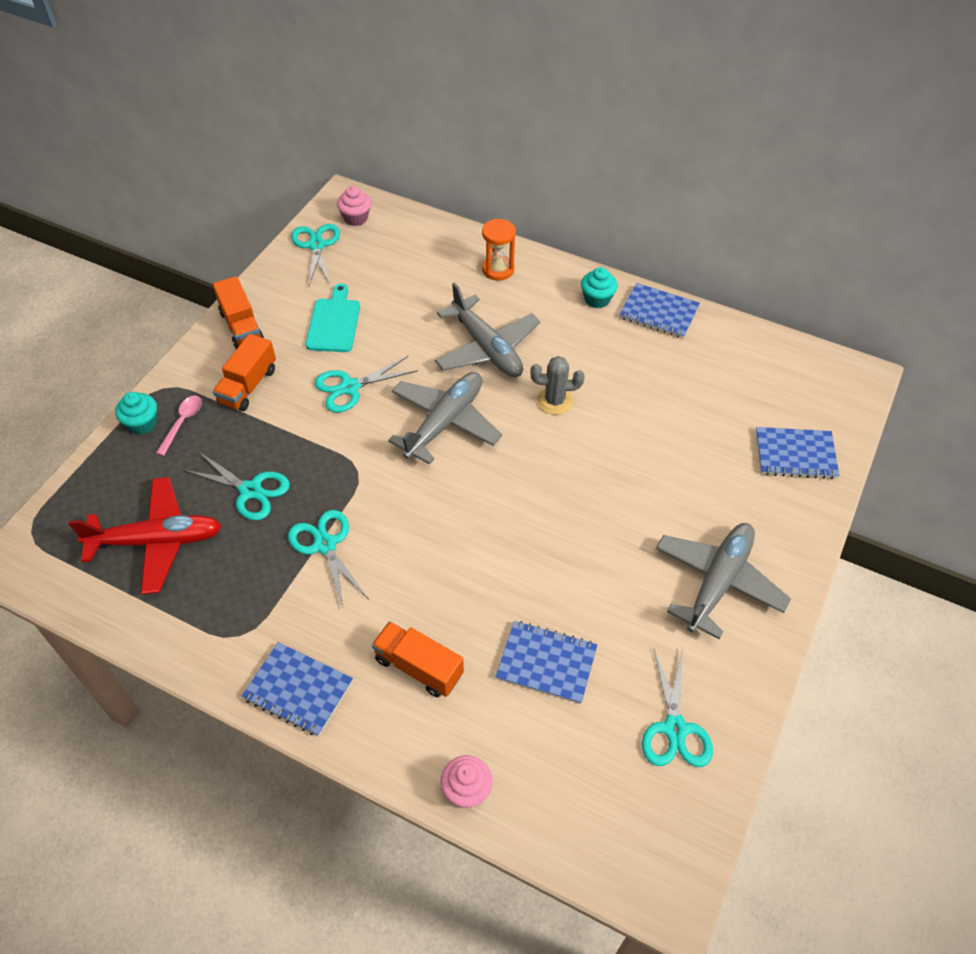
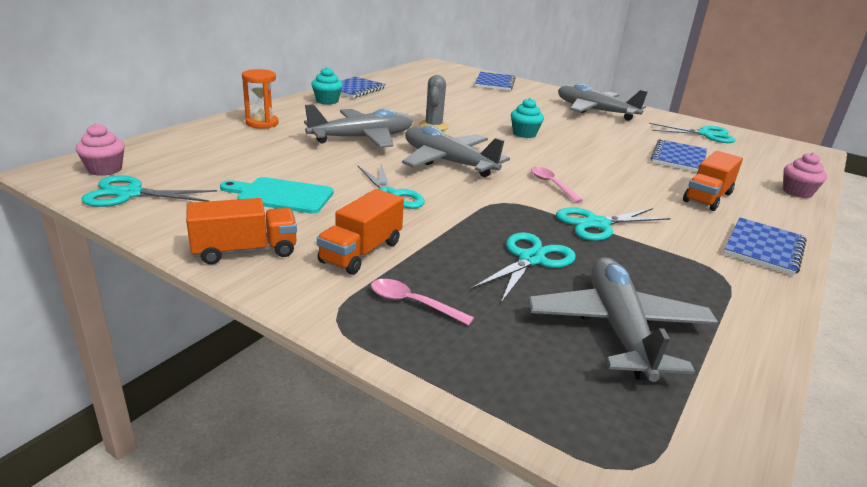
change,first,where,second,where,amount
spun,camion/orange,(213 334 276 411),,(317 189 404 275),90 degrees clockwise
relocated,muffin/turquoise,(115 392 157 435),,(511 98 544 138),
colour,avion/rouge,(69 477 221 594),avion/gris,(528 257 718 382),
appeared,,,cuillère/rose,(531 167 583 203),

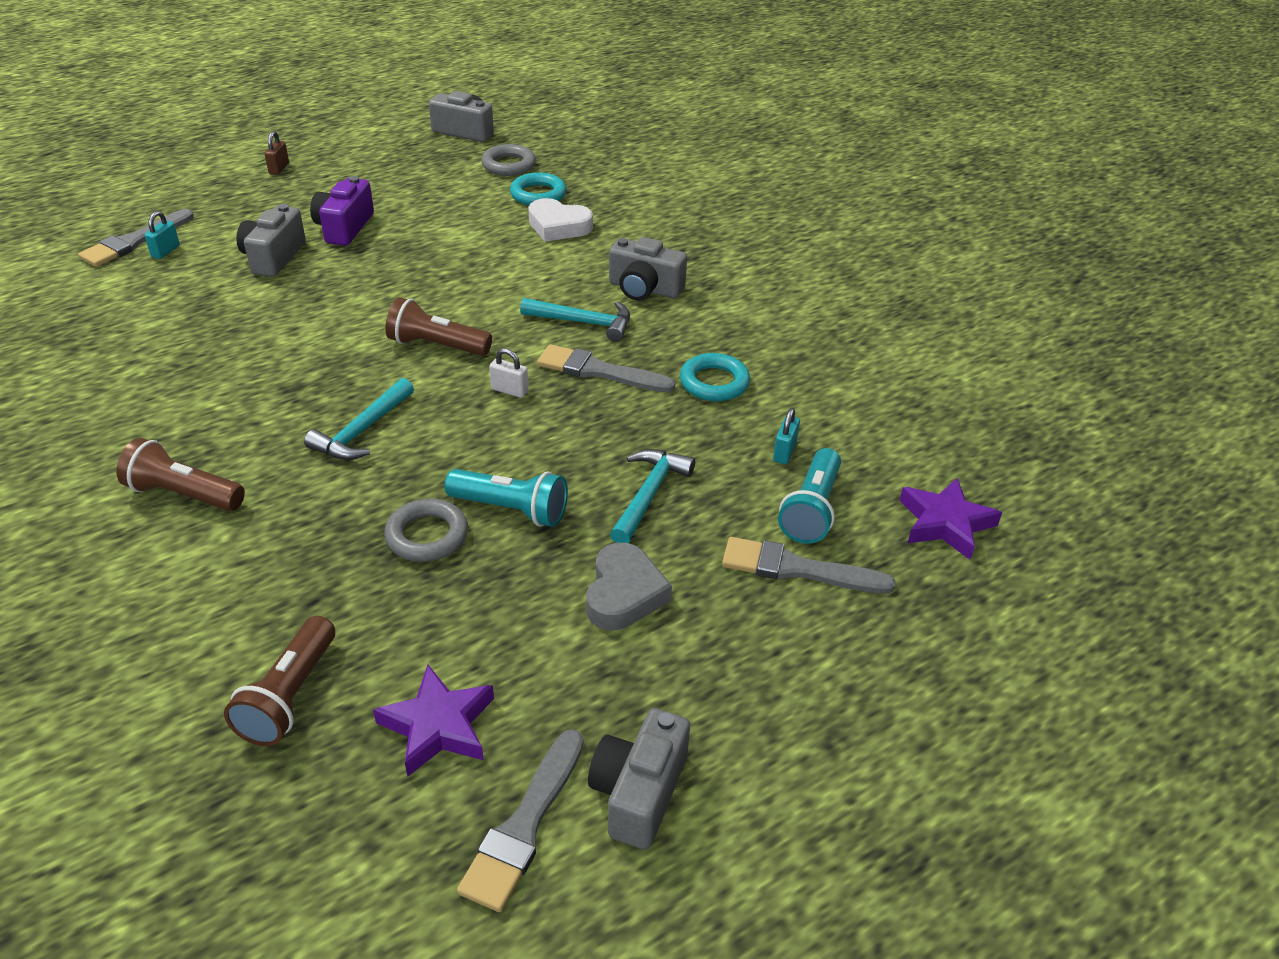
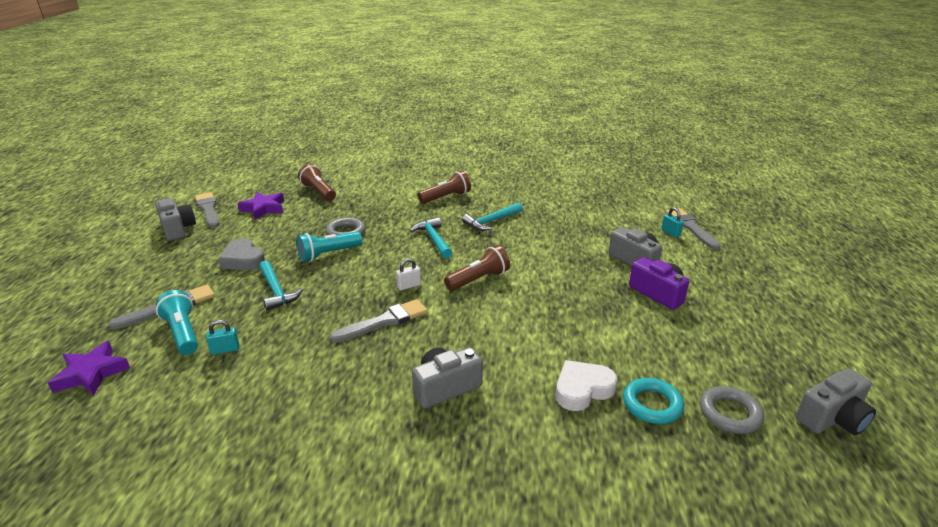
change,first,where,second,where,amount
spun,cadenas/turquoise,(773 408 800 464),,(206 320 239 355),75 degrees counterclockwise
relocated,marteau/turquoise,(520 298 630 342),,(462 203 523 231),
missing,cadenas/marron,(264 131 289 175),,,
missing,anneau/turquoise,(680 353 750 401),,,

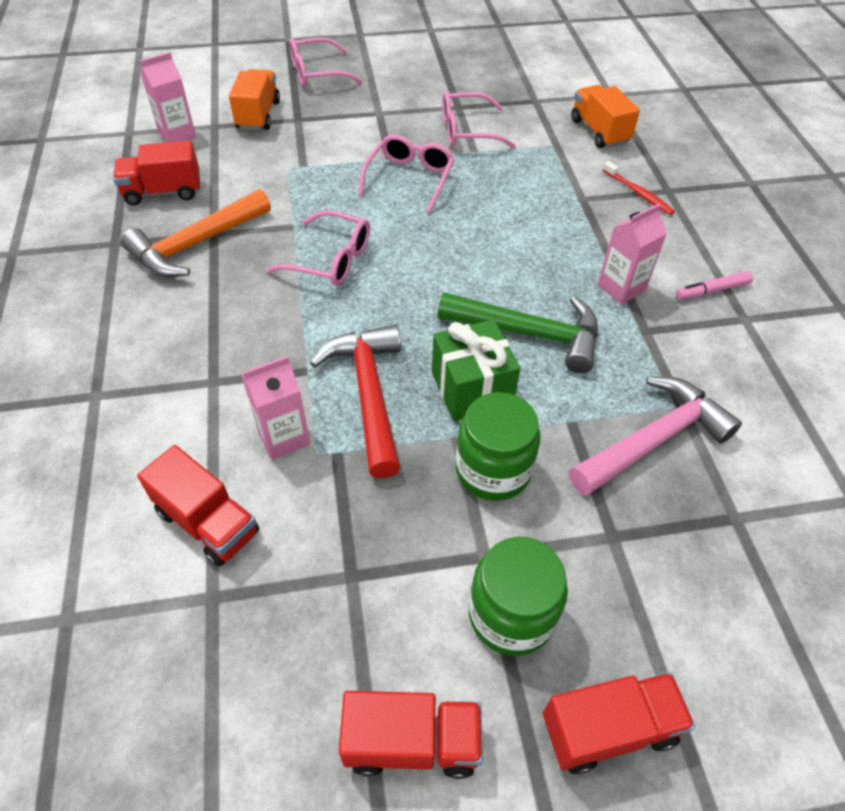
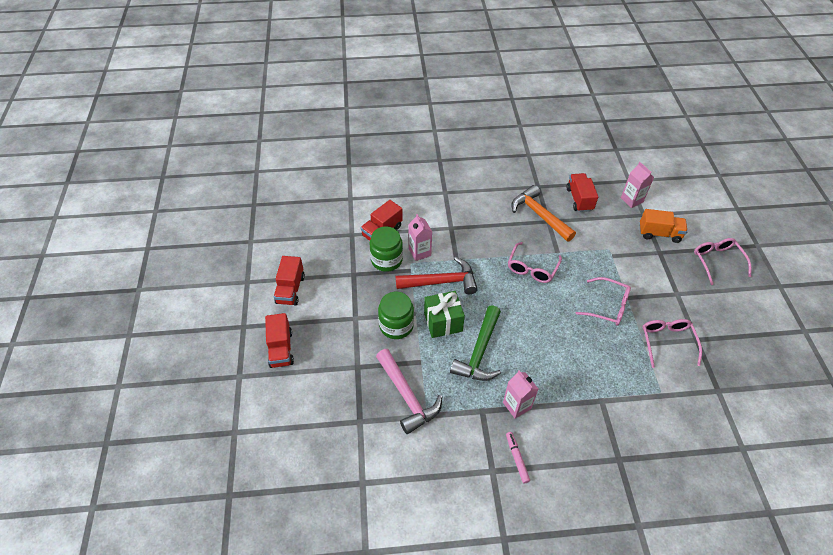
change,first,where,second,where,amount
relocated,bocal/vert,(469 537 568 656),,(369 226 403 272),
missing,camion/orange,(571 85 640 148),,,
missing,brosse à dents/rouge,(603 161 675 215),,,

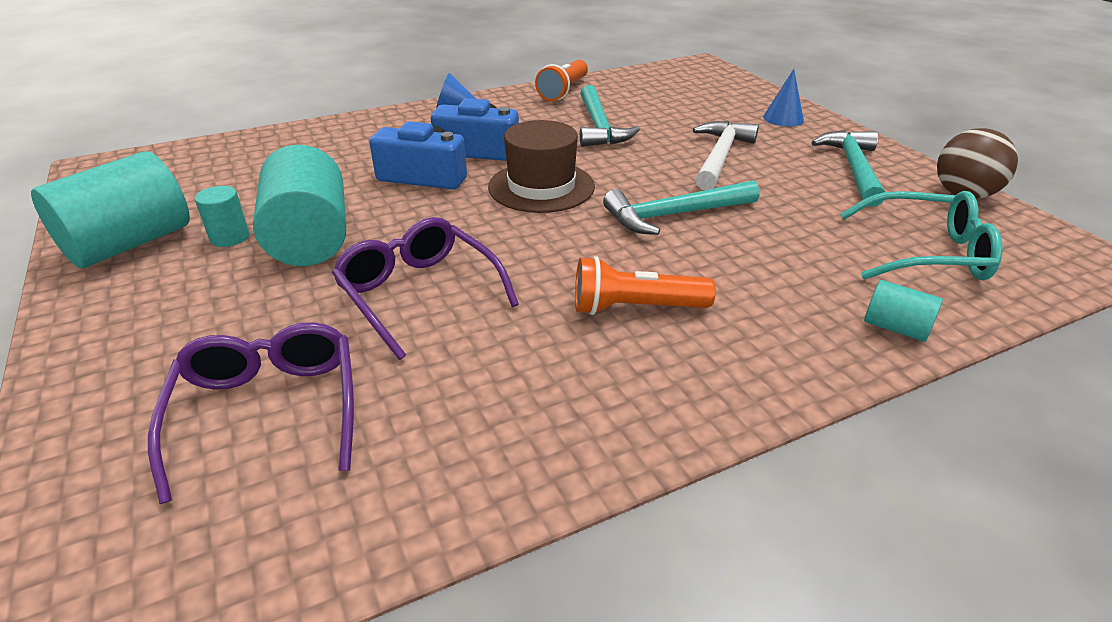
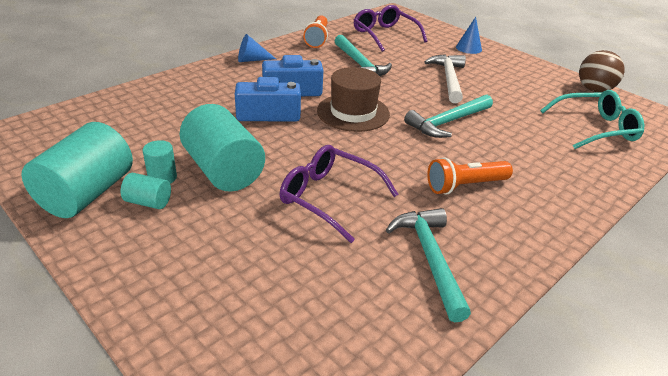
change,first,where,second,where,amount
relocated,cylindre/turquoise,(864 280 943 342),,(121 173 171 209),
relocated,lunettes/violet,(148 322 354 504),,(354 5 427 52),
relocated,marteau/turquoise,(811 130 885 207),,(386 208 471 322),

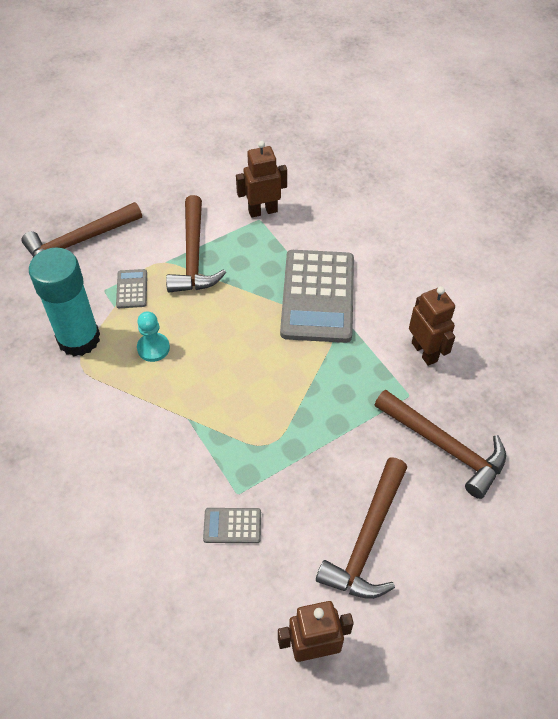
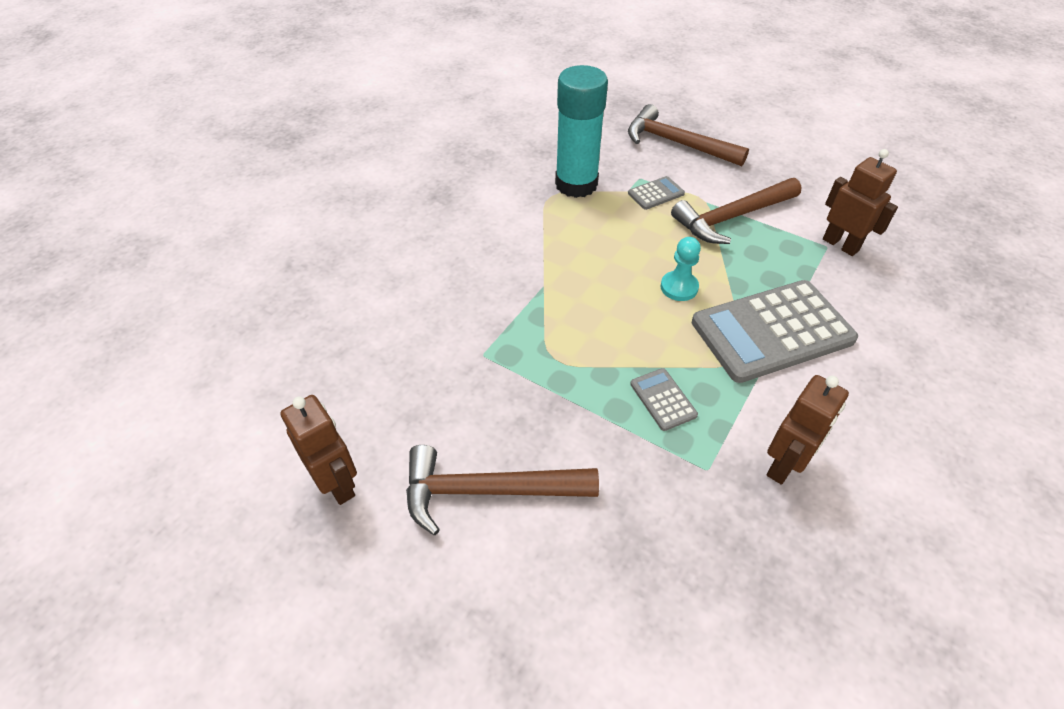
change,first,where,second,where,amount
relocated,calculatrice/gris,(203 508 261 543),,(630 368 698 431),
relocated,pion/turquoise,(137 312 170 362),,(661 237 701 301),
missing,marteau/marron,(374 390 506 499),,,

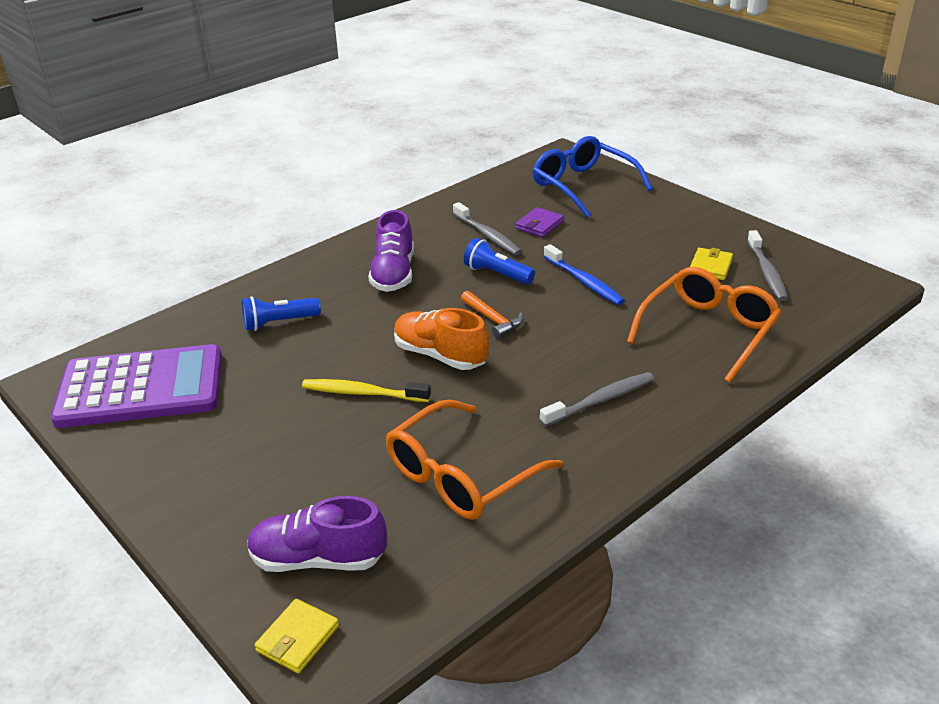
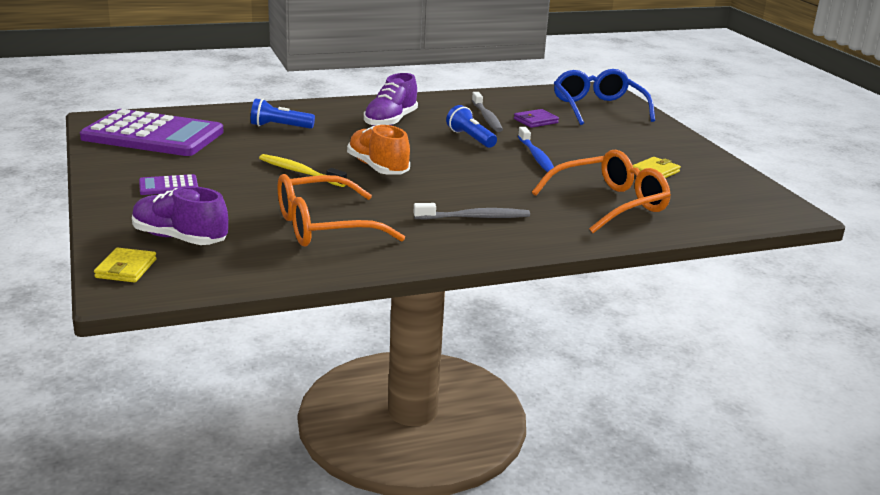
change,first,where,second,where,amount
spun,portefeuille/jaune,(255 599 339 674),,(94 248 157 282),45 degrees counterclockwise
appeared,,,calculatrice/violet,(139 174 198 195),
missing,marteau/orange,(461 291 524 339),,,
missing,brosse à dents/gris,(747 230 788 301),,,

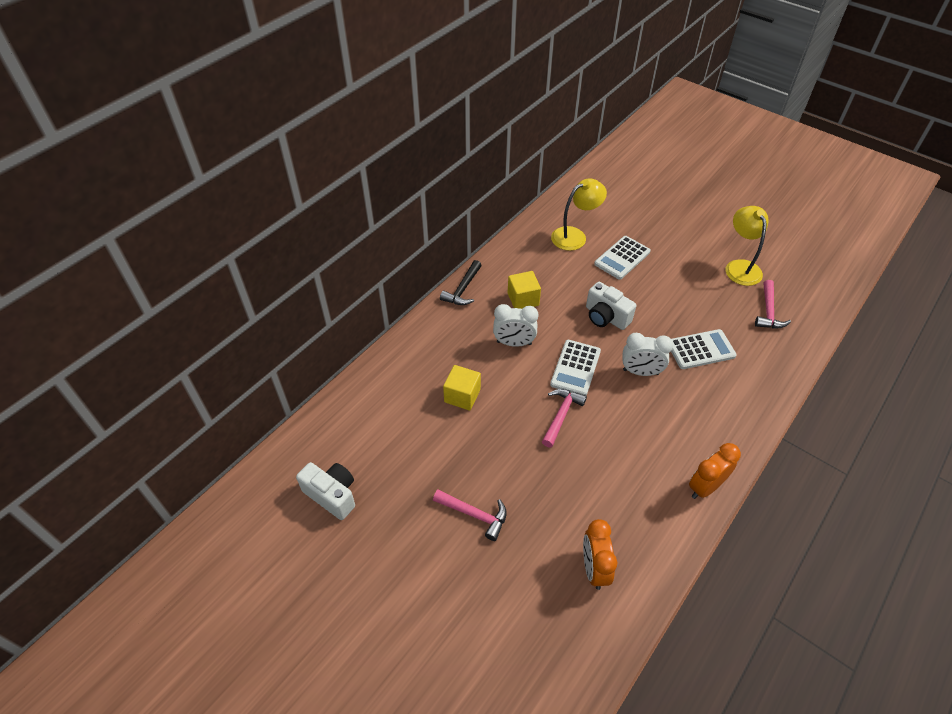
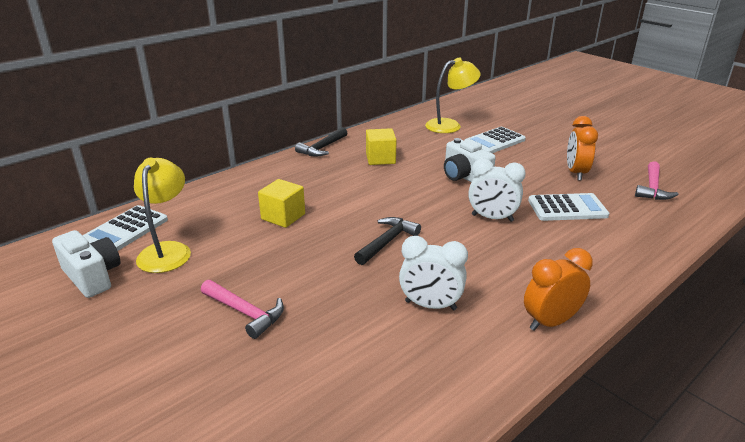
change,first,where,second,where,amount
relocated,calculatrice/blanc,(550 340 601 395),,(82 205 168 251),
relocated,lampe/jaune,(726 206 769 286),,(134 158 191 273),
colour,marteau/rose,(542 389 587 447),marteau/noir,(354 217 421 265),
relocated,réveil/blanc,(493 304 539 347),,(399 236 468 310),
relocated,réveil/orange,(583 519 617 590),,(567 116 598 181),

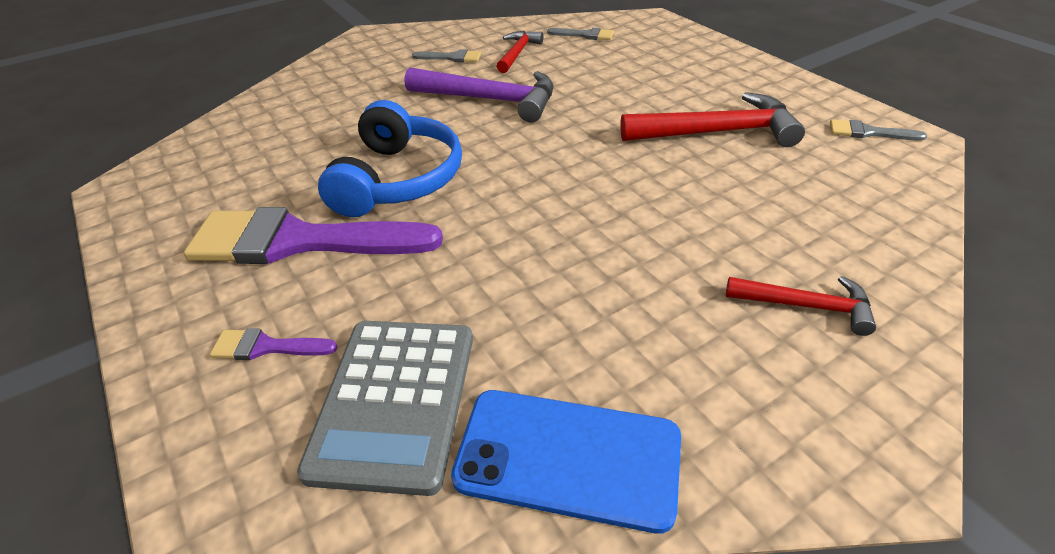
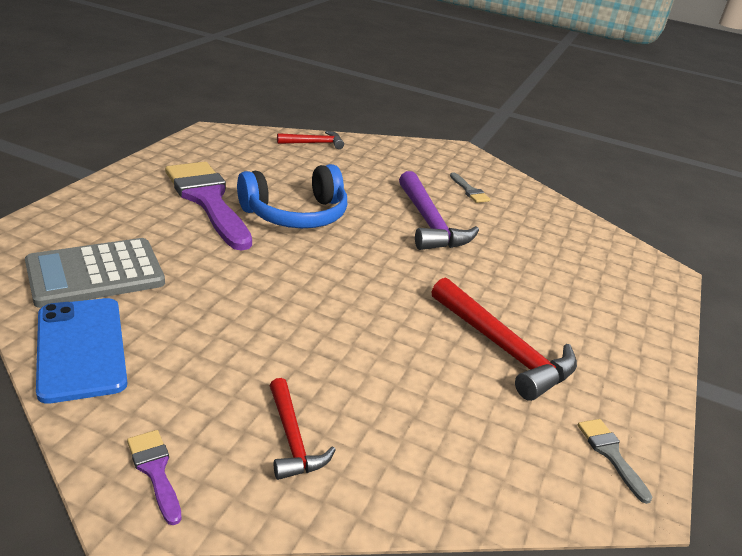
change,first,where,second,where,amount
relocated,pinceau/violet,(210 328 337 360),,(127 430 182 525),
relocated,marteau/rouge,(496 31 544 73),,(277 131 344 149),
missing,pinceau/gris,(547 28 614 40),,,

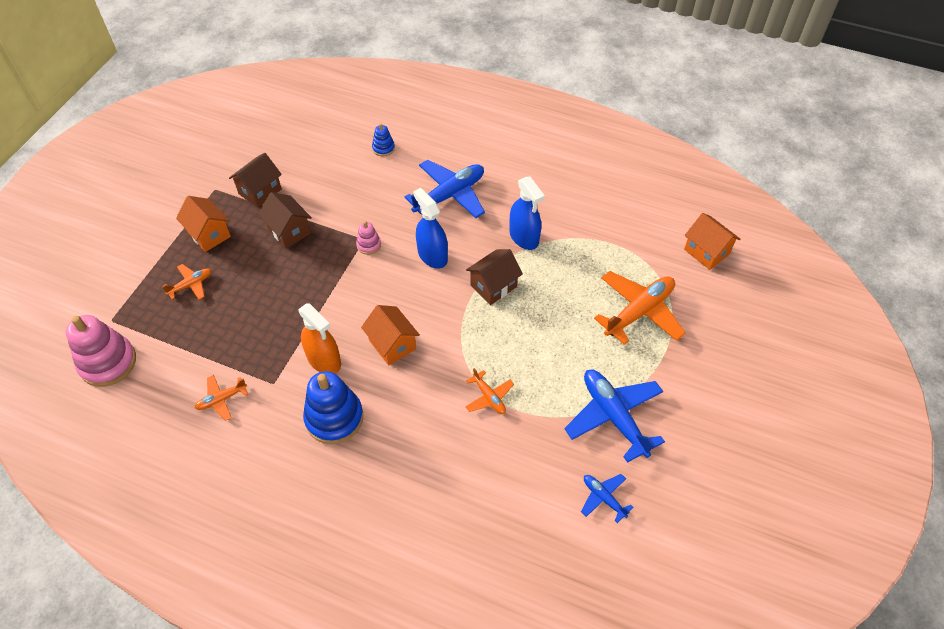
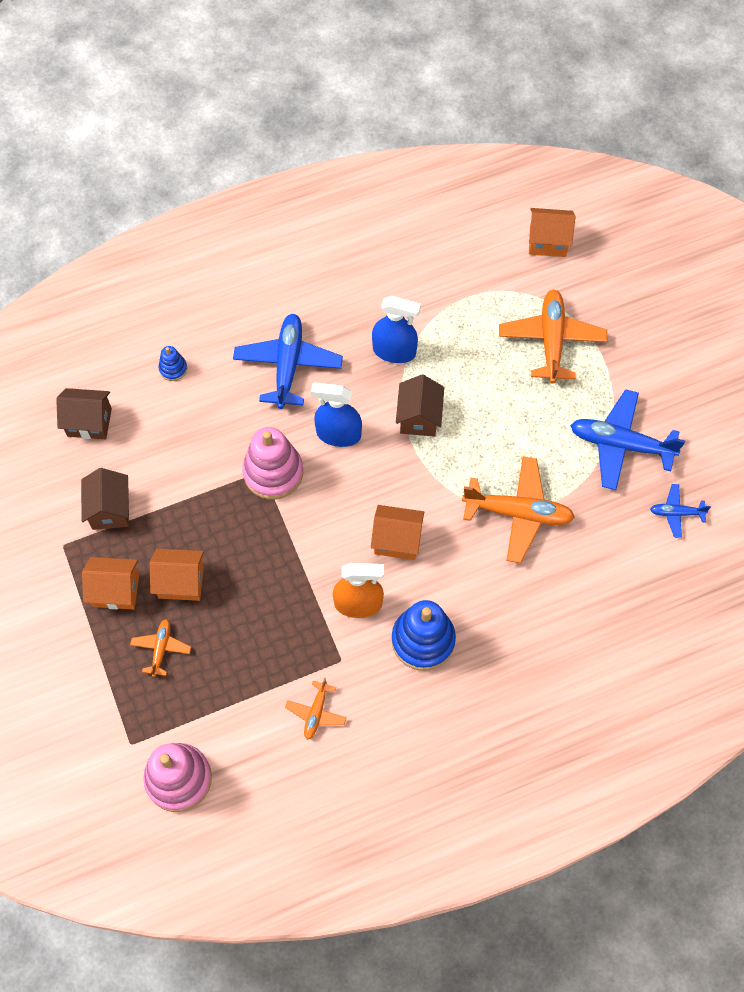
change,first,where,second,where,amount
relocated,maison/marron,(258 192 312 248),,(56 388 112 439),
appeared,,,maison/orange,(150 549 204 601),
size,jouet à empiler/rose,(356 221 381 255),,(242 427 303 499),x2.06
size,avion/orange,(465 368 514 414),,(462 456 575 563),x1.97

